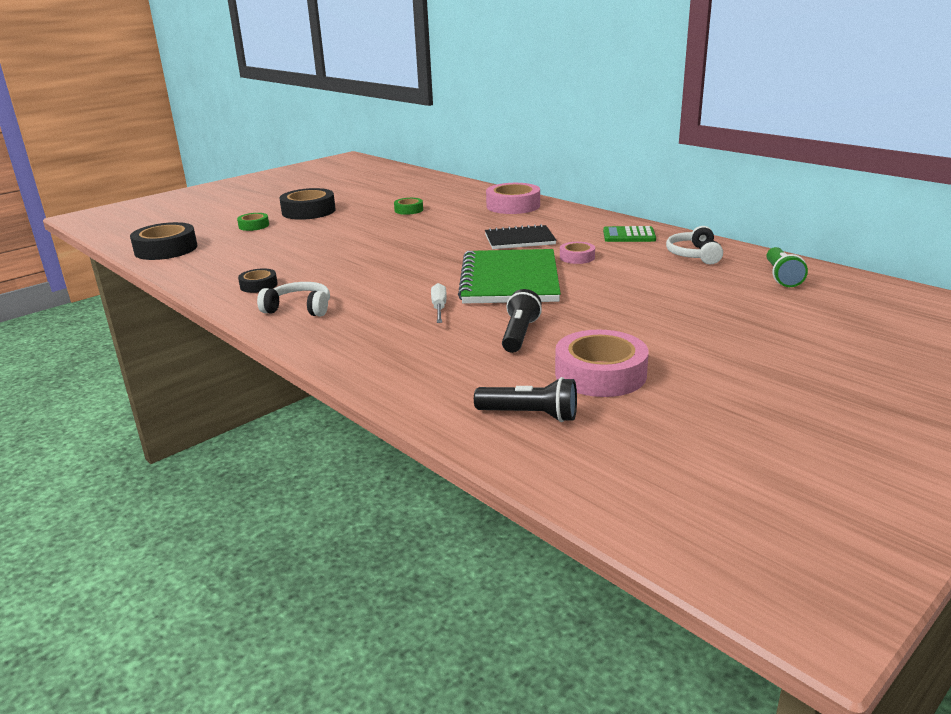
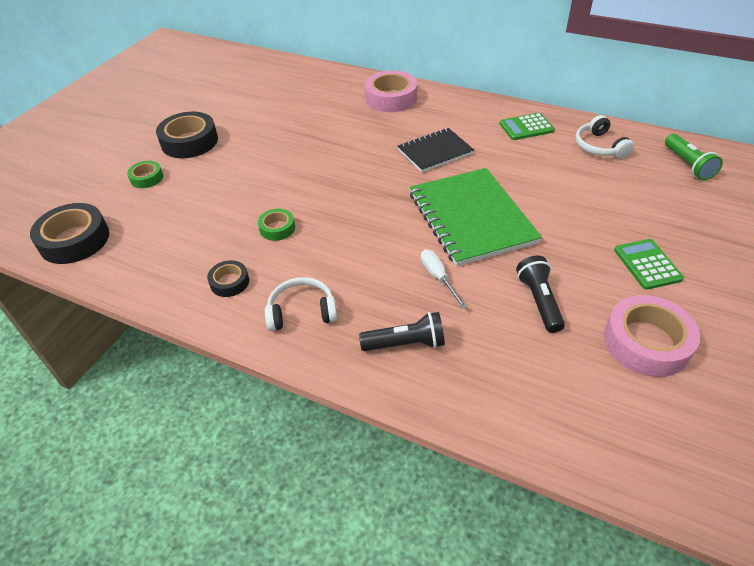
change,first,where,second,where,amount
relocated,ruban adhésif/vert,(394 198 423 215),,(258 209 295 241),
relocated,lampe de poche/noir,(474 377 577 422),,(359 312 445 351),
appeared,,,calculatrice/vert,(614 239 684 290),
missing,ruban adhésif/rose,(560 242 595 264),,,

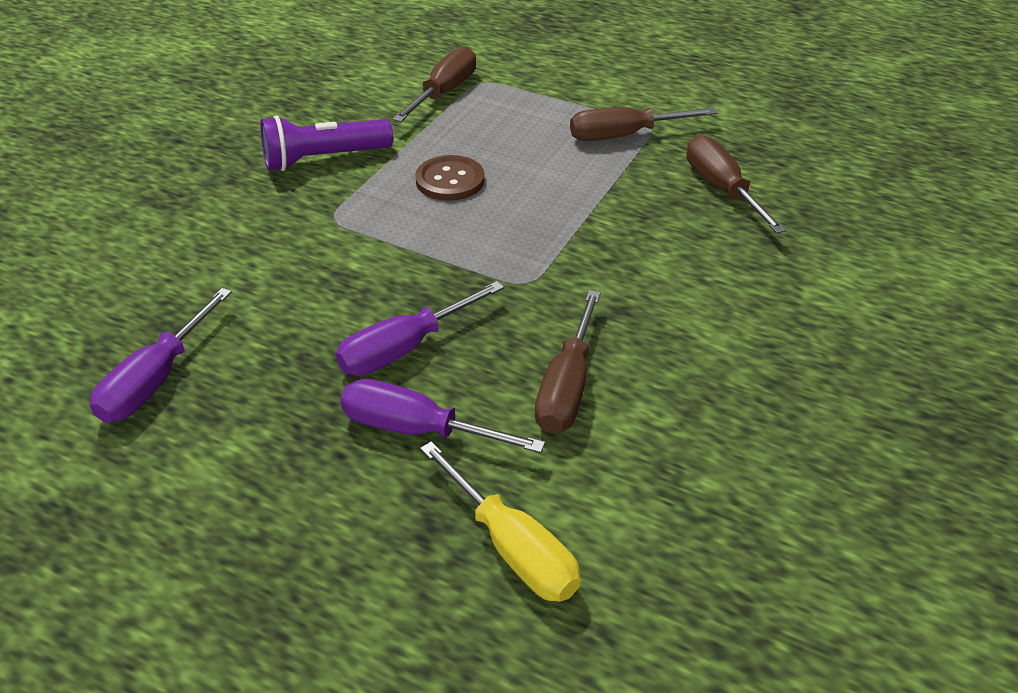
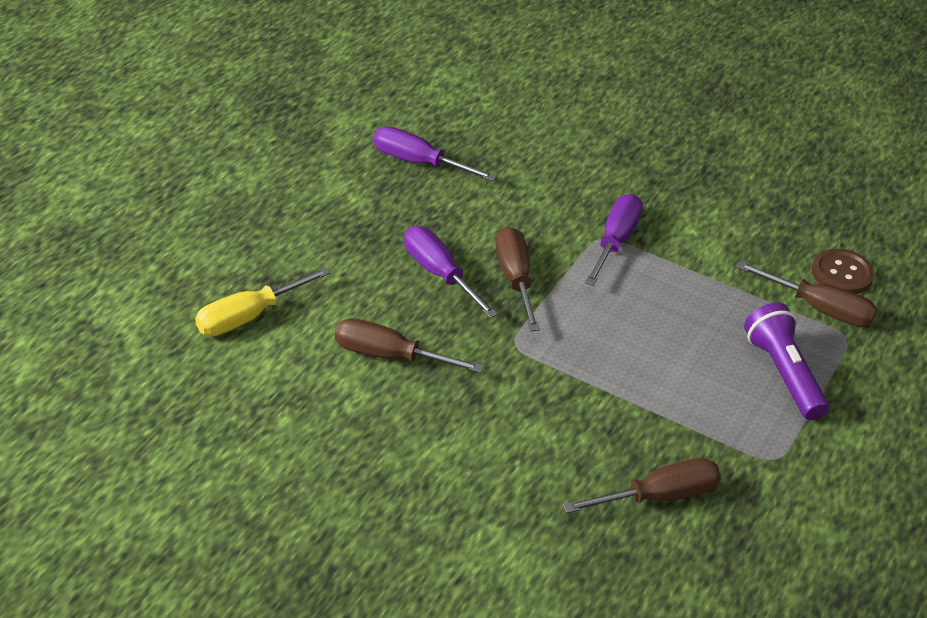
change,first,where,second,where,amount
relocated,tournevis/marron,(570 107 718 141),,(495 226 540 331),
relocated,tournevis/violet,(341 379 545 453),,(585 194 643 286),
relocated,lampe de poche/violet,(260 115 393 171),,(744 303 829 420),
relocated,bouton/marron,(415 155 485 201),,(812 249 875 294),

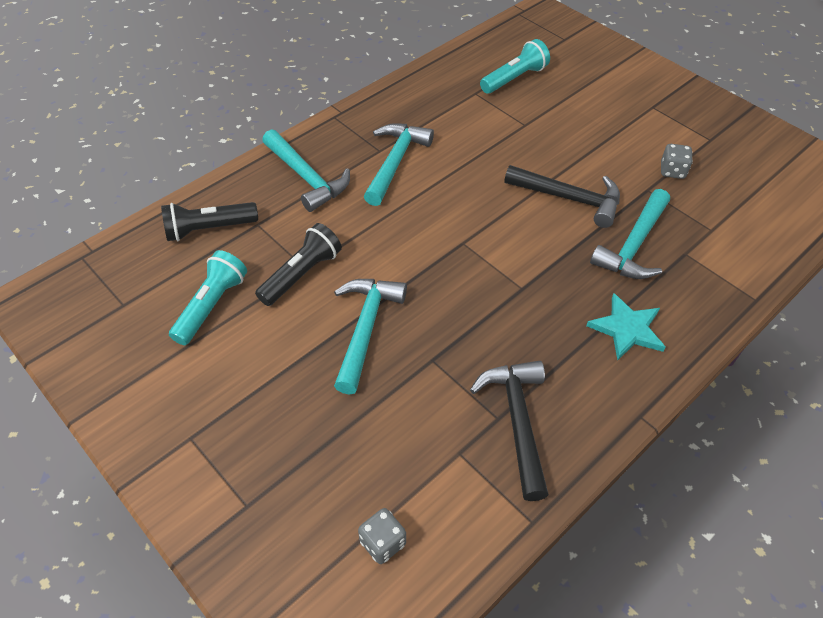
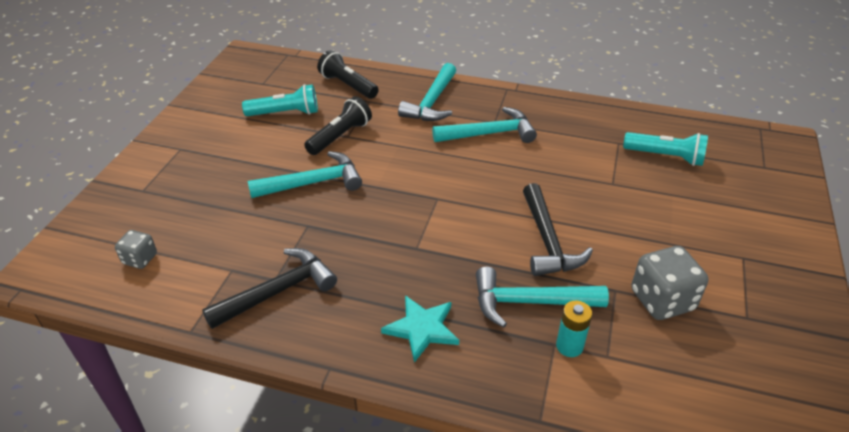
change,first,where,second,where,amount
spun,lampe de poche/noir,(255 223 342 306),,(304 96 372 155),60 degrees counterclockwise
appeared,,,pile/turquoise,(556 301 592 357),
size,dé/gris,(661 144 693 179),,(631 246 708 320),x1.76

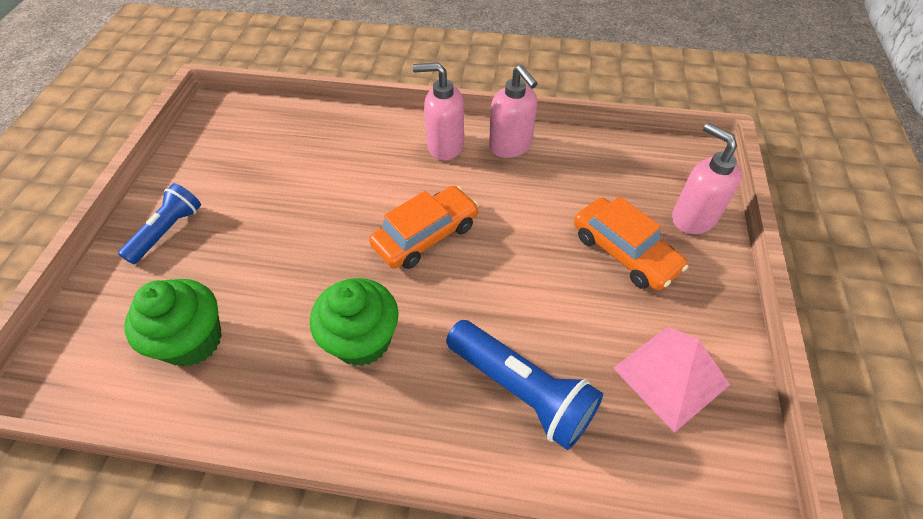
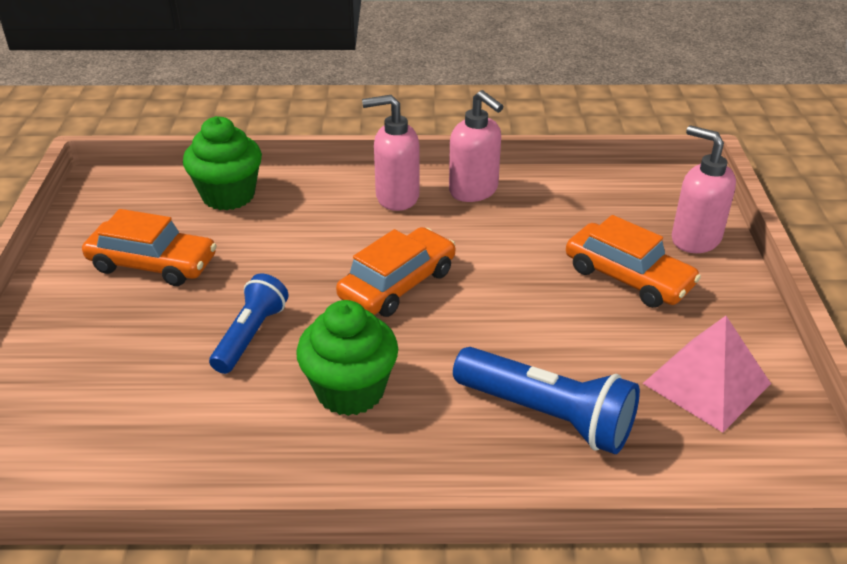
change,first,where,second,where,amount
appeared,,,voiture/orange,(82 209 217 286),
relocated,muffin/vert,(124 279 222 367),,(183 116 262 211),
relocated,lampe de poche/bleu,(118 183 201 264),,(209 273 289 374),

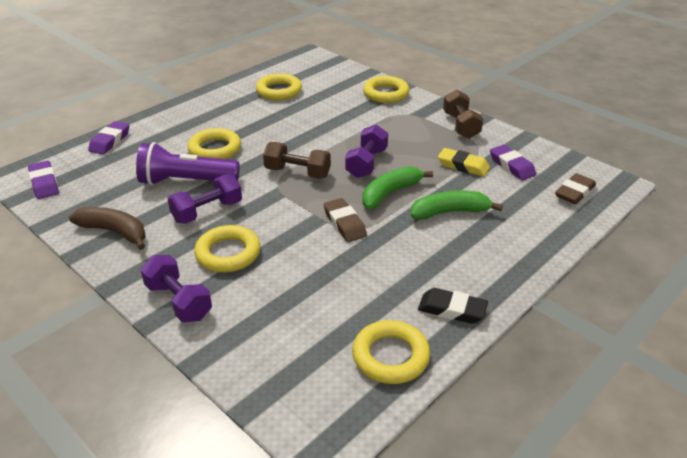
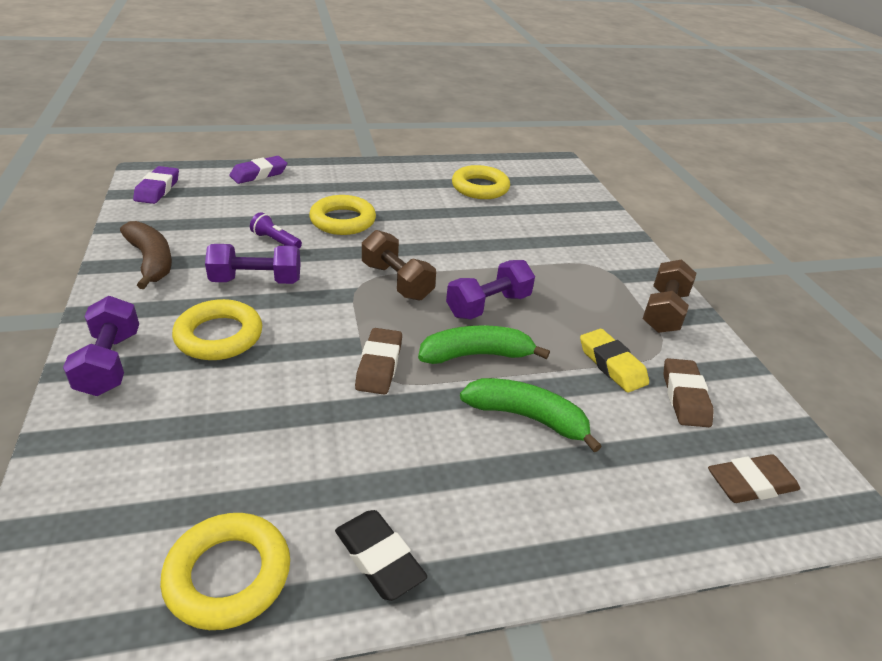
change,first,where,second,where,amount
size,lampe de poche/violet,(136 142 240 185),,(250 212 302 249),x0.46
colour,gomme/violet,(490 145 536 180),gomme/marron,(663 358 714 427),
missing,anneau/jaune,(363 76 410 103),,,

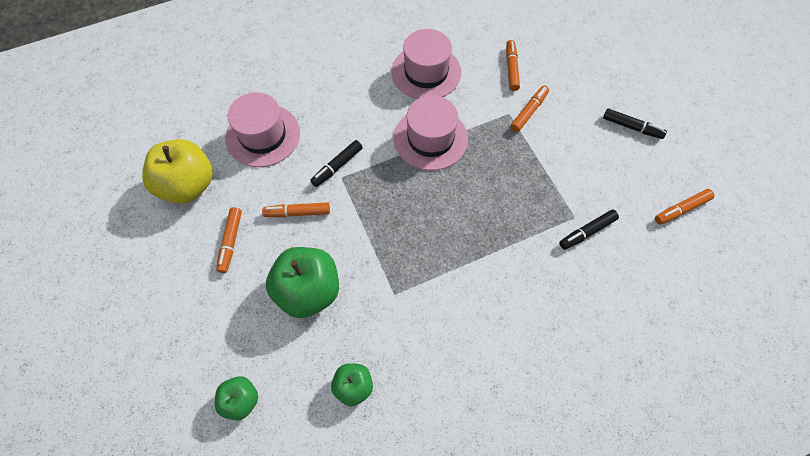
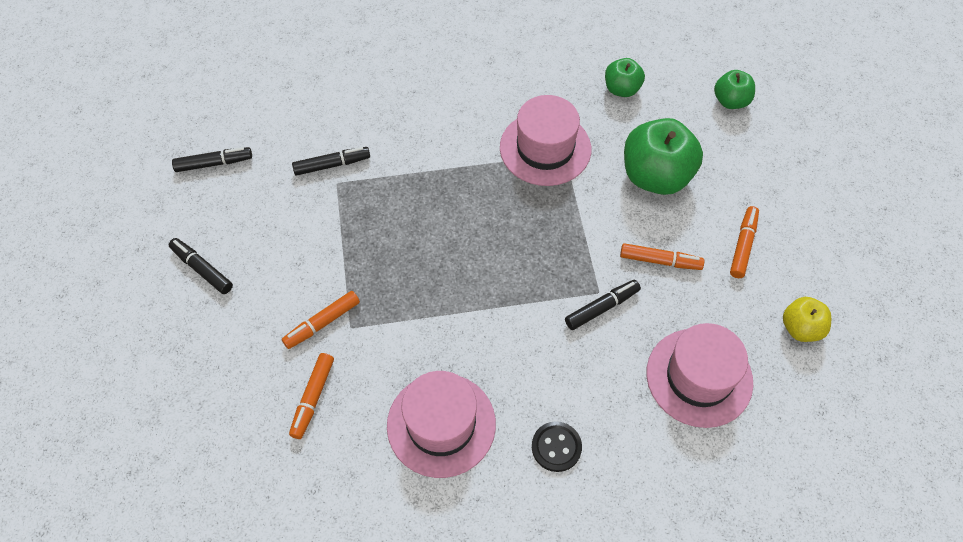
change,first,where,second,where,amount
colour,feutre/orange,(655 189 715 225),feutre/noir,(172 147 252 172),
relocated,chapeau/rose,(394 95 468 170),,(500 95 591 186),
appeared,,,bouton/noir,(532 421 582 472),
size,pomme/jaune,(142 139 213 204),,(783 297 831 342),x0.55

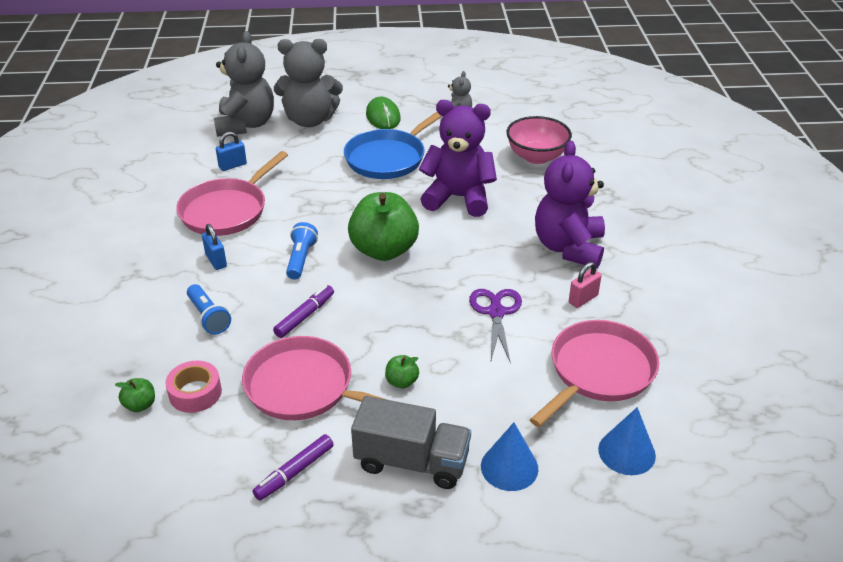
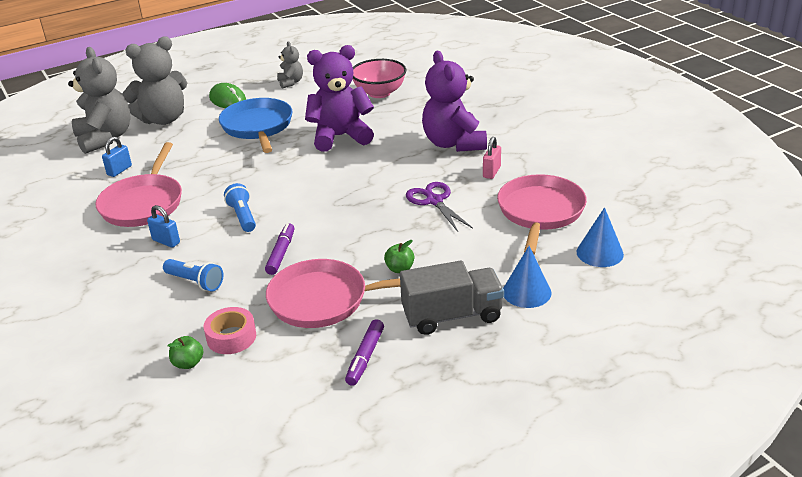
change,first,where,second,where,amount
spun,poêle/bleu,(344 112 442 179),,(219 98 293 153),150 degrees clockwise
missing,pomme/vert,(348 192 419 261),,,

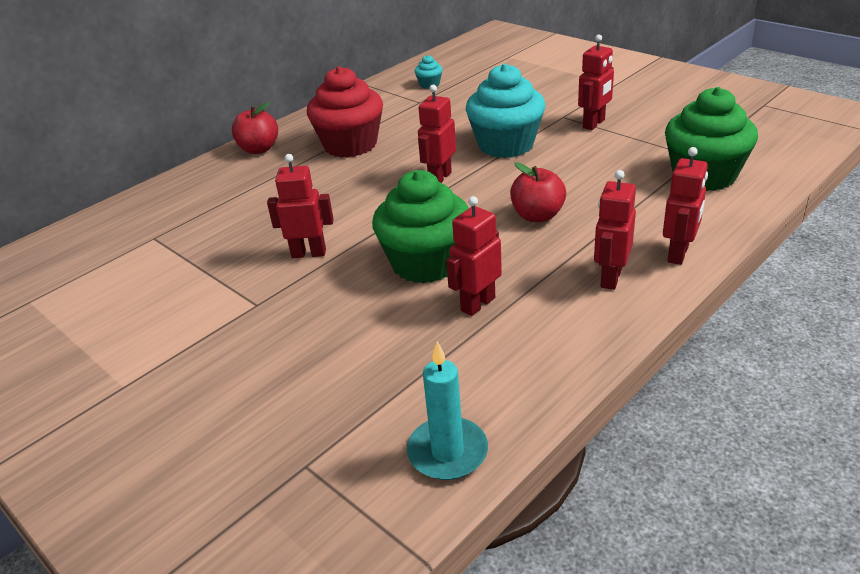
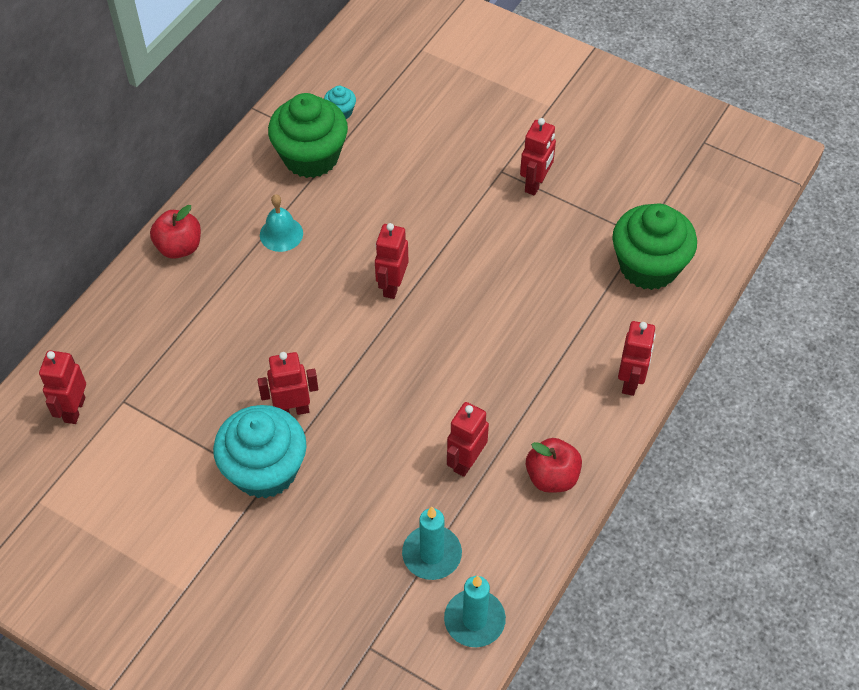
change,first,where,second,where,amount
relocated,robot/rouge,(594 170 636 290),,(39 350 86 424),
relocated,muffin/turquoise,(466 63 545 158),,(213 405 307 498),
exchanged,muffin/rouge,(307 66 383 158),cloche/turquoise,(260 194 303 252),
relocated,muffin/vert,(372 170 469 284),,(268 93 348 178),
appeared,,,bougie/turquoise,(402 507 462 580),
relocated,pomme/rouge,(510 162 566 222),,(526 438 582 493),

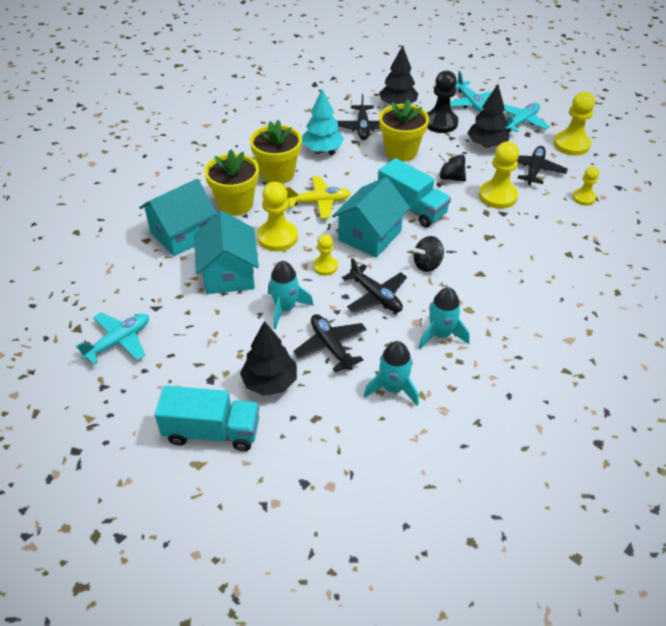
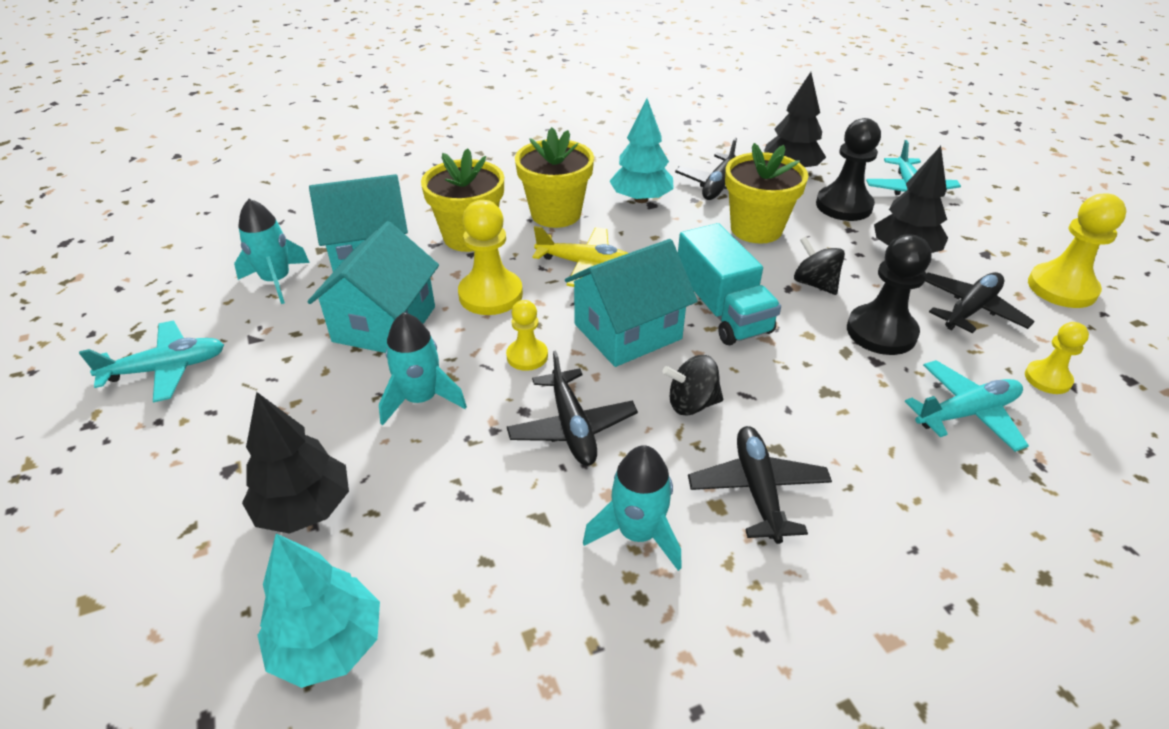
change,first,where,second,where,amount
relocated,fusée/turquoise,(364 341 419 406),,(234 199 310 304),
appeared,,,arbre/turquoise,(257 534 380 688),
relocated,avion/noir,(293 314 367 373),,(688 426 832 544),
colour,pion/jaune,(479 142 519 209),pion/noir,(847 235 932 355),
relocated,avion/turquoise,(504 103 550 132),,(905 360 1029 452),
missing,camion/turquoise,(155 386 259 451),,,

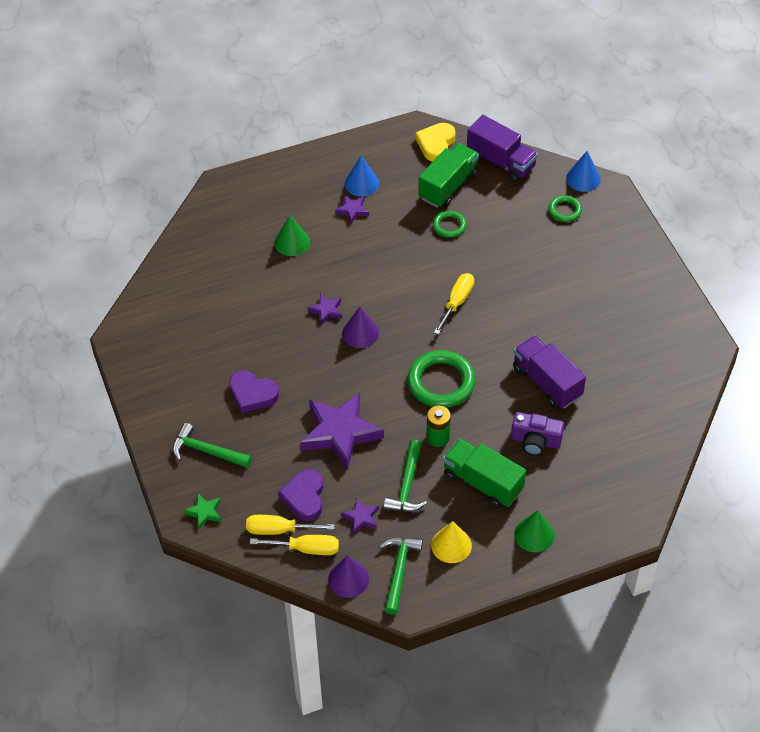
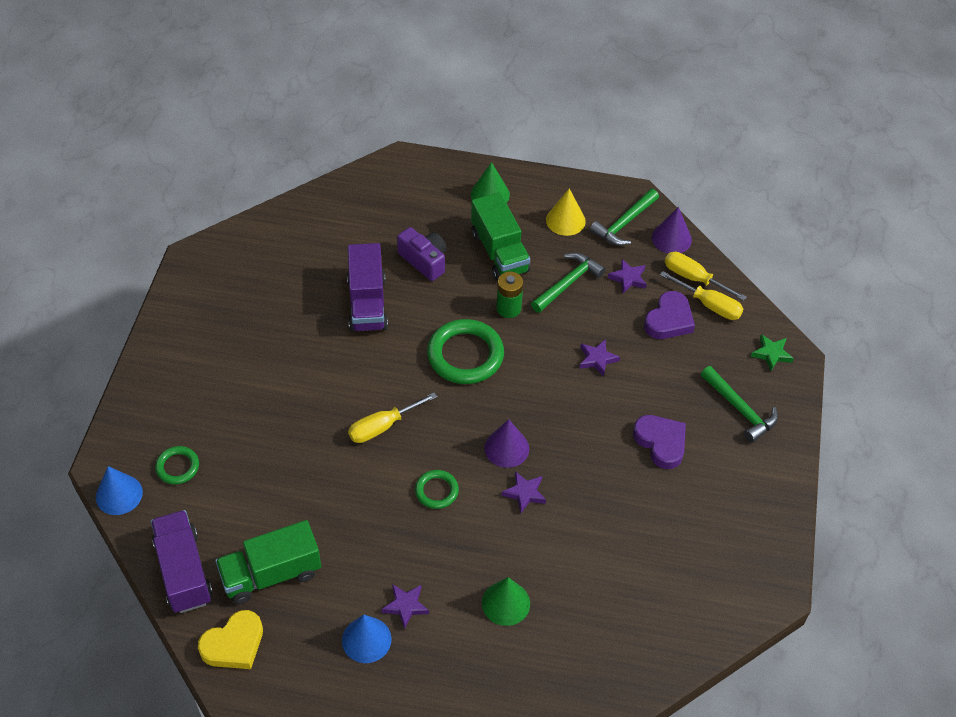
change,first,where,second,where,amount
relocated,anneau/vert,(433 211 466 238),,(415 470 459 509),
size,étoile/violet,(300 392 384 469),,(579 339 620 377),x0.45

